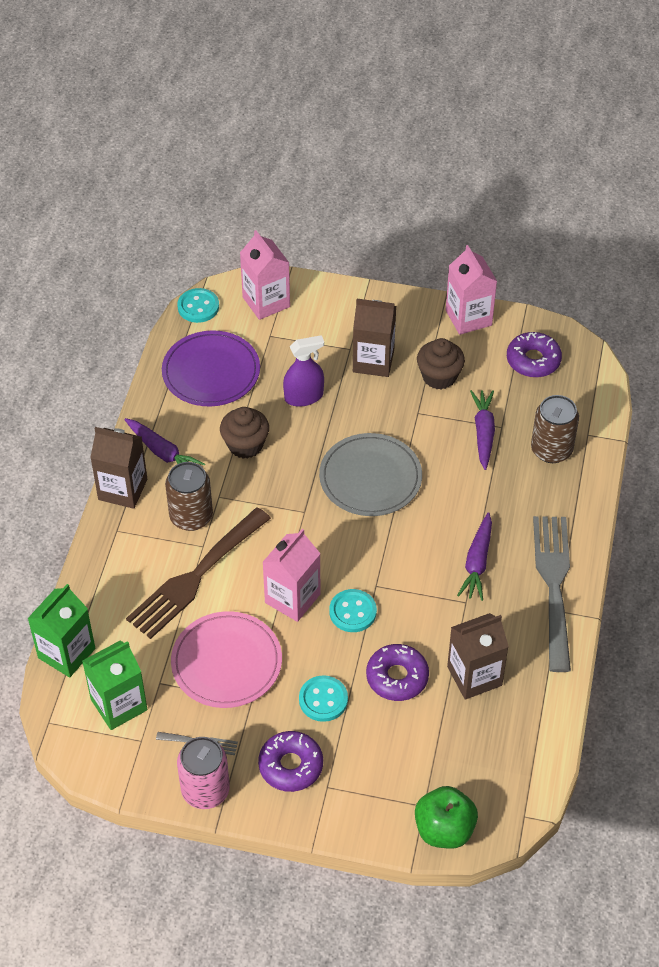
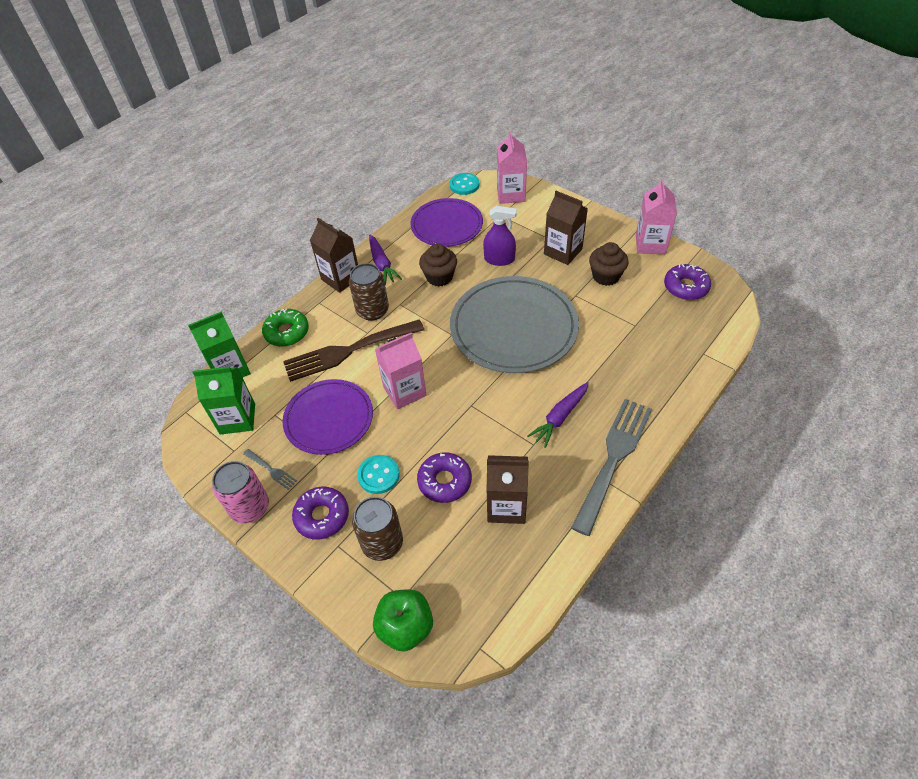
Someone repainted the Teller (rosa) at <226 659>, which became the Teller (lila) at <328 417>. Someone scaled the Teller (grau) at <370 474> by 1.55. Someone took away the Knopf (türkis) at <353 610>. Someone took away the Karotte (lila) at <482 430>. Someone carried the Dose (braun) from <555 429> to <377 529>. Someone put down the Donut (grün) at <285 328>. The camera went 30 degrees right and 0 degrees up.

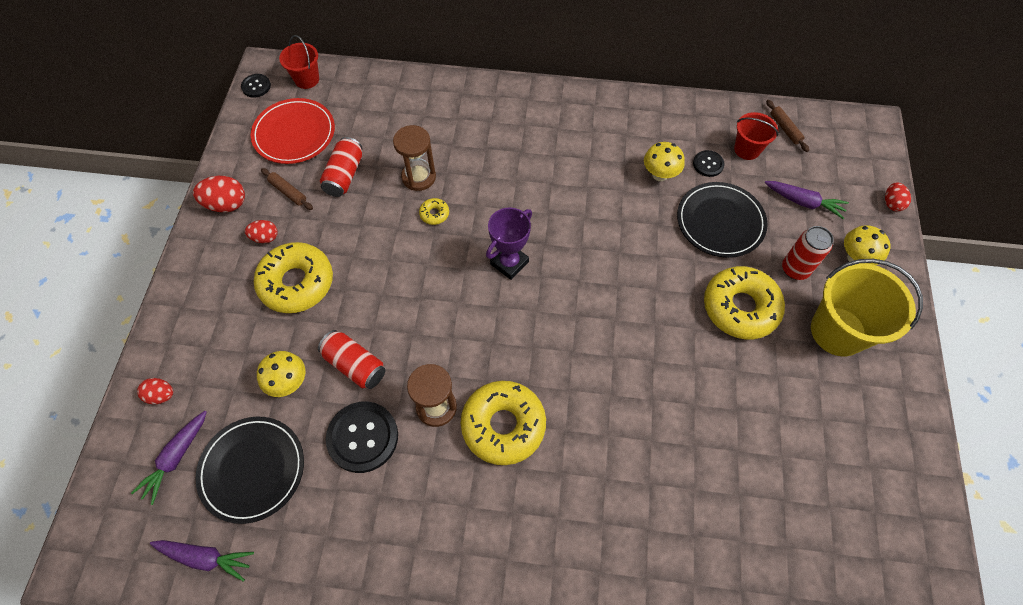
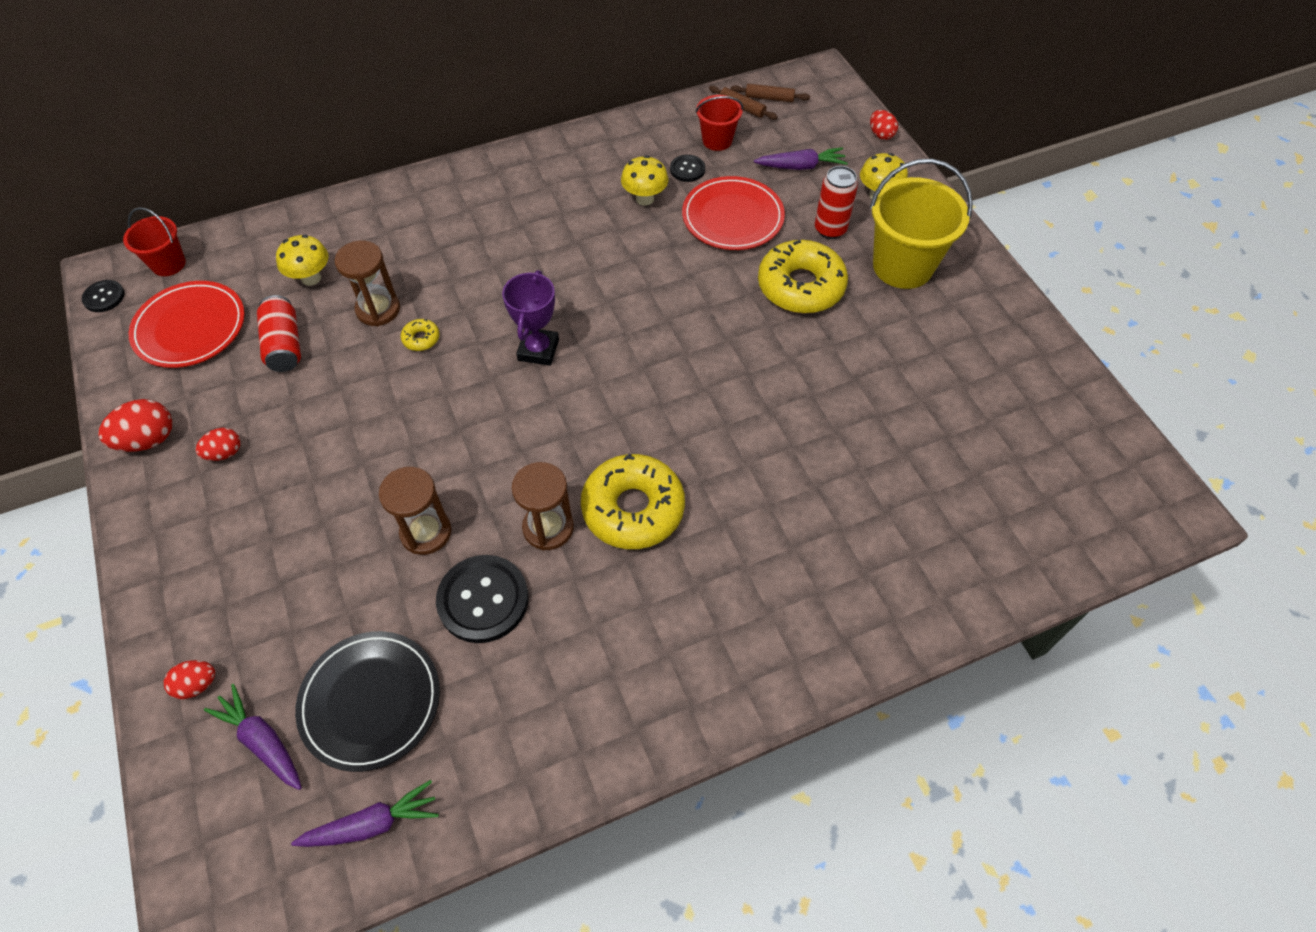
Someone rotated the Karotte (lila) at <169 458> by 135 degrees clockwise. Someone took away the Donut (gelb) at <293 277>. Someone carried the Pilz (gelb) from <281 374> to <302 260>. Someone carried the Nudelholz (braun) from <287 189> to <770 93>. Someone swapped the Dose (rot) at <351 359> for the Sanduhr (braun) at <415 511>. Someone repainted the Teller (schwarz) at <722 220>, which became the Teller (rot) at <733 213>. The camera went 30 degrees left and 5 degrees down.

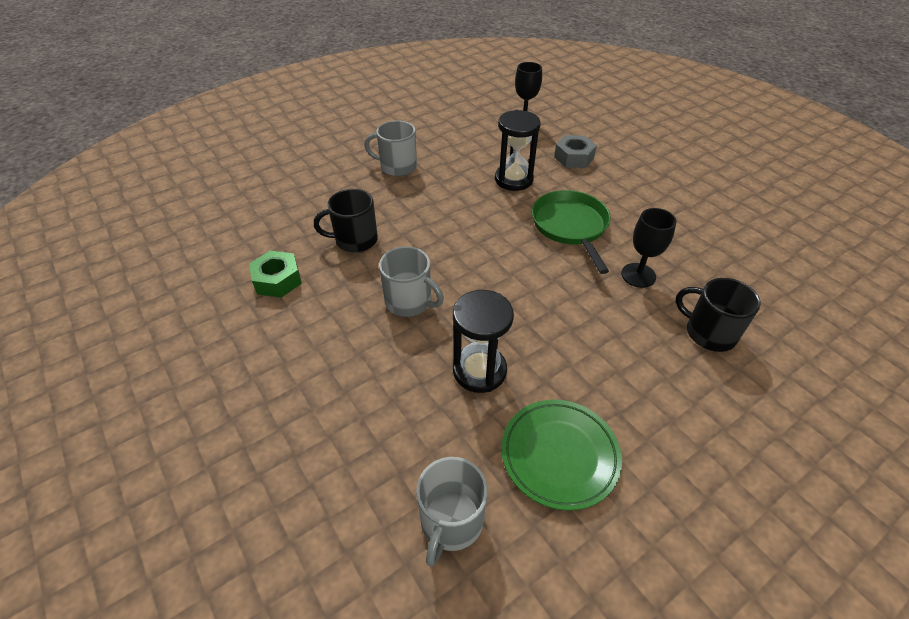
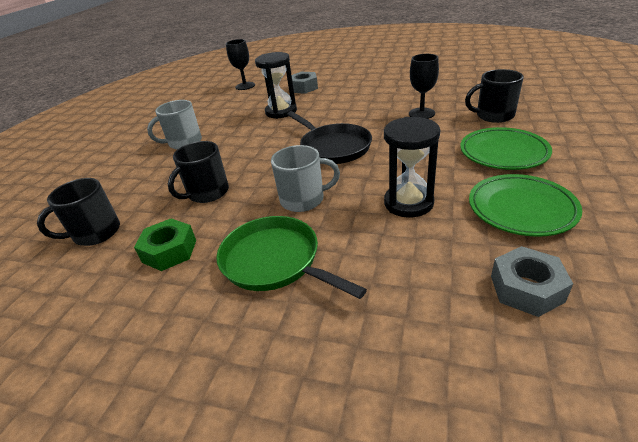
Someone swapped the Tasse (grau) at <452 512> for the Sechskantmutter (grau) at <532 281>. Someone carried the Pfanne (grün) from <571 232> to <291 257>. Someone put down the Tasse (schwarz) at <78 212>. Someone put down the Pfanne (schwarz) at <329 137>. Someone put down the Teller (grün) at <506 148>. The camera went 35 degrees left and 10 degrees down.

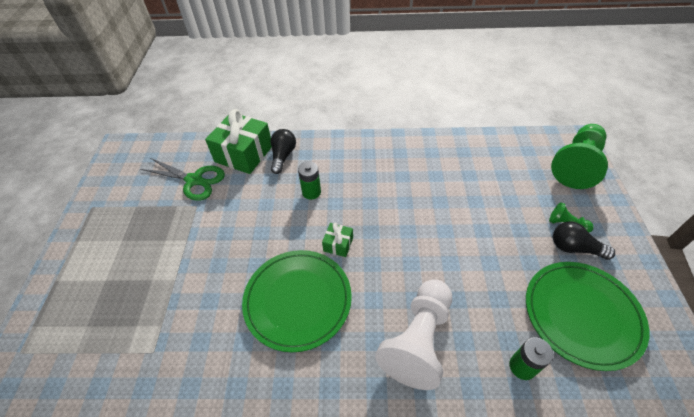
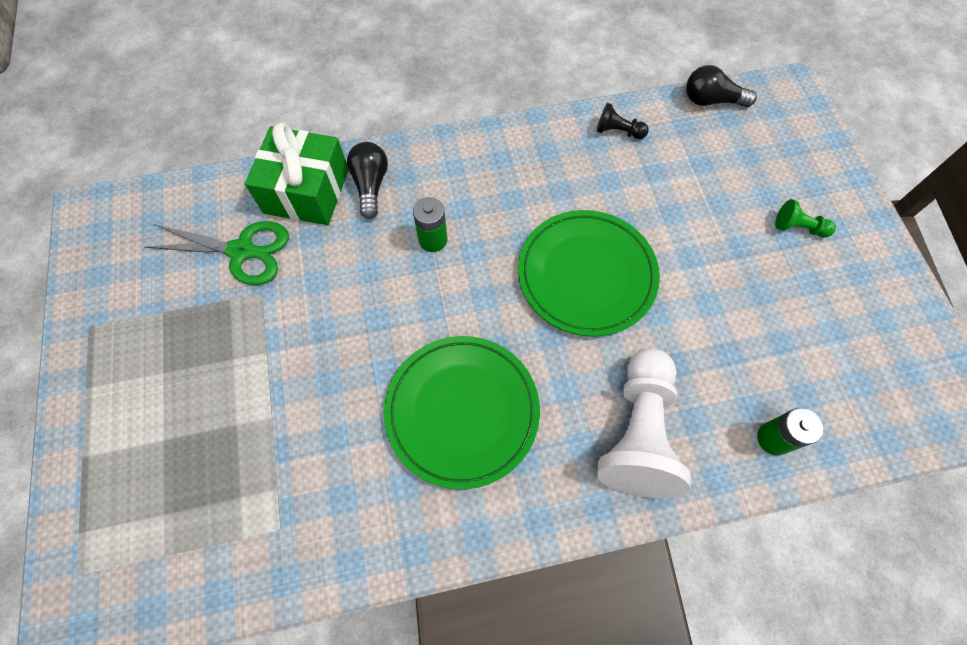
Someone took away the Geschenk (grün) at <337 240>. Someone carried the Teller (grün) from <587 316> to <589 273>. Someone took away the Bauer (grün) at <579 156>. Someone carried the Glühbirne (schwarz) from <584 240> to <721 86>. Someone put down the Bauer (schwarz) at <623 121>. The camera went 15 degrees left and 15 degrees up.

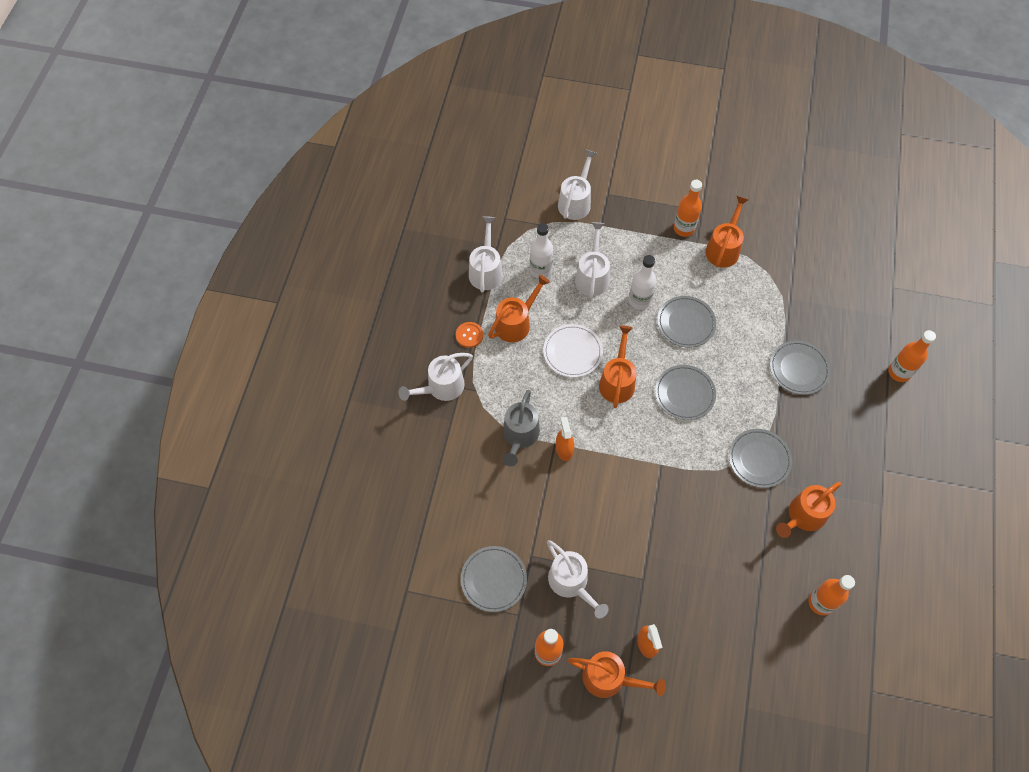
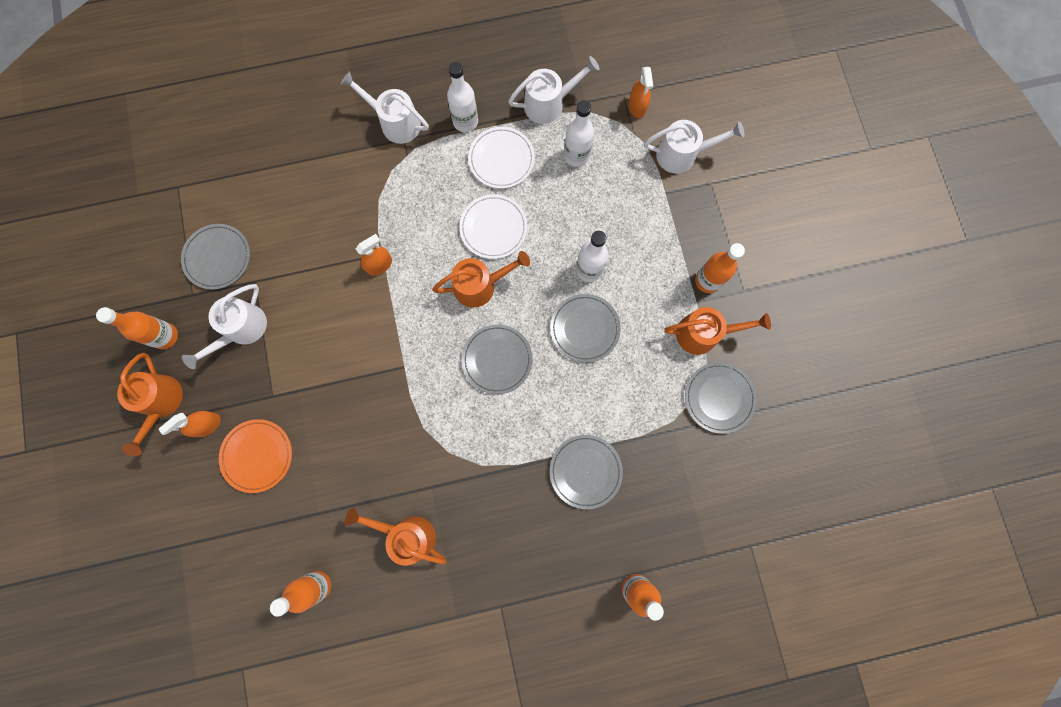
Someone swapped the Knopf (orange) at <469 335> for the Flasche (weiß) at <462 97>. Someone swapped the Gießkanne (orange) at <519 308> for the Teller (weiß) at <501 158>. Someone took away the Gießkanne (grau) at <521 428>. Someone took away the Gießkanne (weiß) at <592 260>. Someone carried the Teller (grau) from <760 458> to <721 398>. Someone put down the Teller (orange) at <255 456>. Someone put down the Sprühflasche (orange) at <641 92>. The camera went 65 degrees right and 15 degrees up.

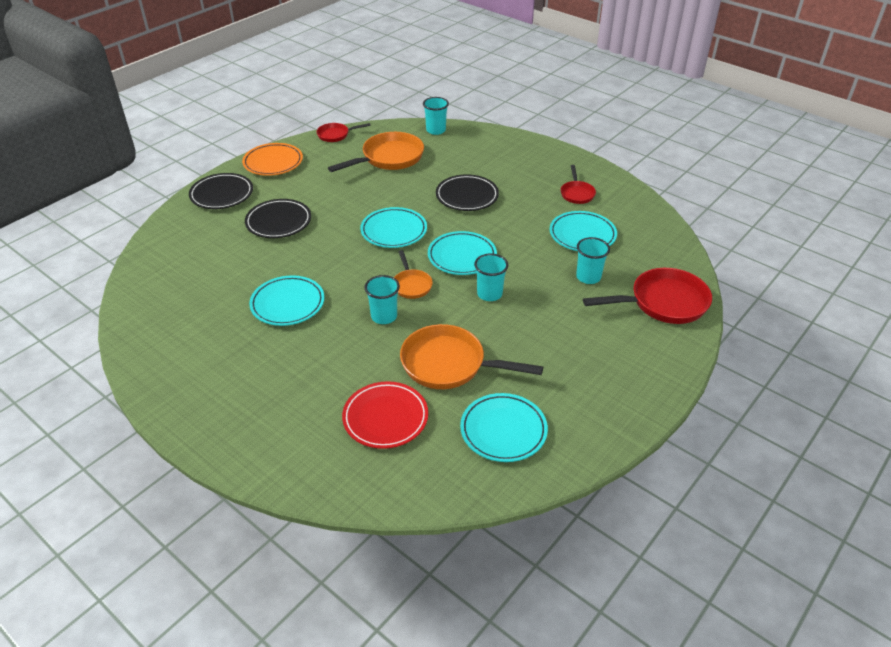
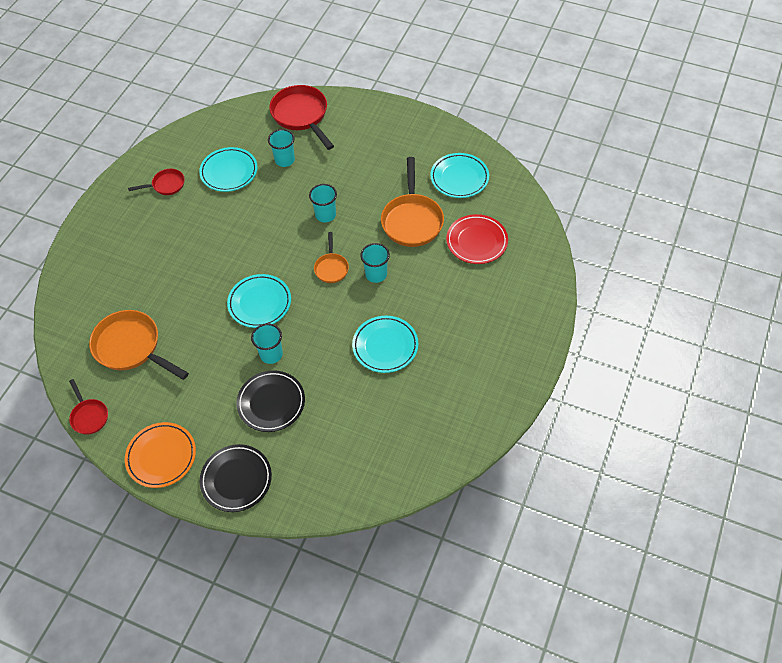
Someone rotated the Pfanne (orange) at <413 274> by 120 degrees clockwise. Someone carried the Becher (türkis) from <436 116> to <267 343>. Someone took away the Teller (türkis) at <462 253>. Someone took away the Teller (schwarz) at <467 192>. The camera went 105 degrees left and 15 degrees up.

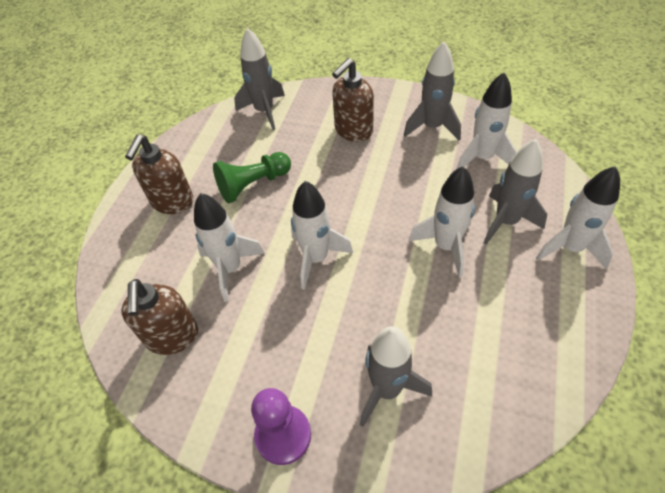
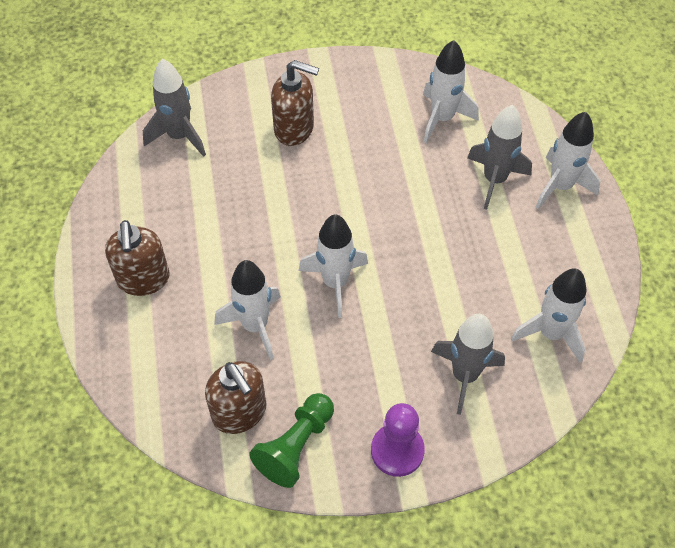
Someone carried the Bauer (grün) from <252 177> to <291 440>. Someone rotated the Seifenspender (braun) at <353 100> by 90 degrees counterclockwise. Someone took away the Rakete (grau) at <432 91>. Someone carried the Rakete (weiß) from <442 221> to <548 315>. The camera went 30 degrees left and 5 degrees up.

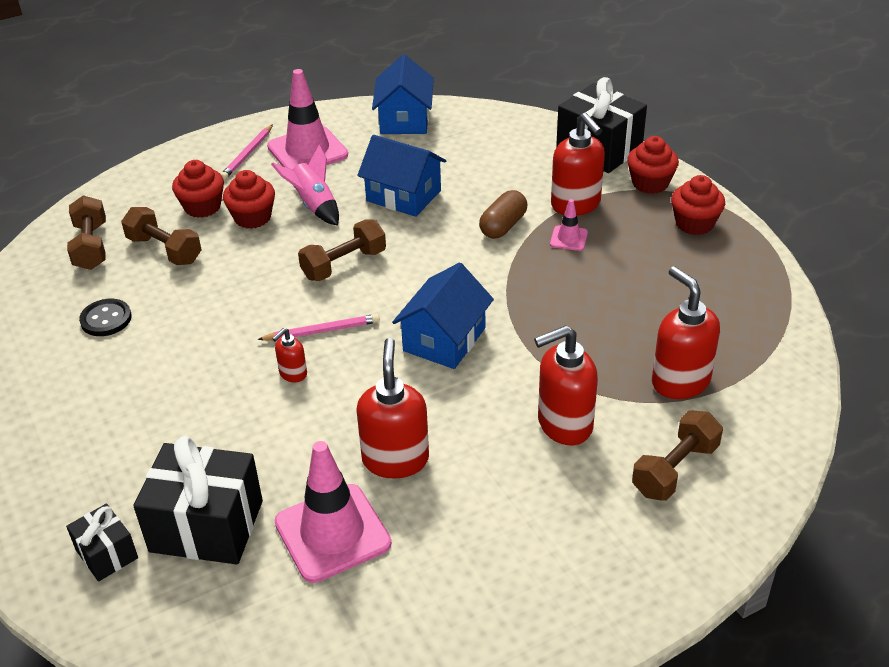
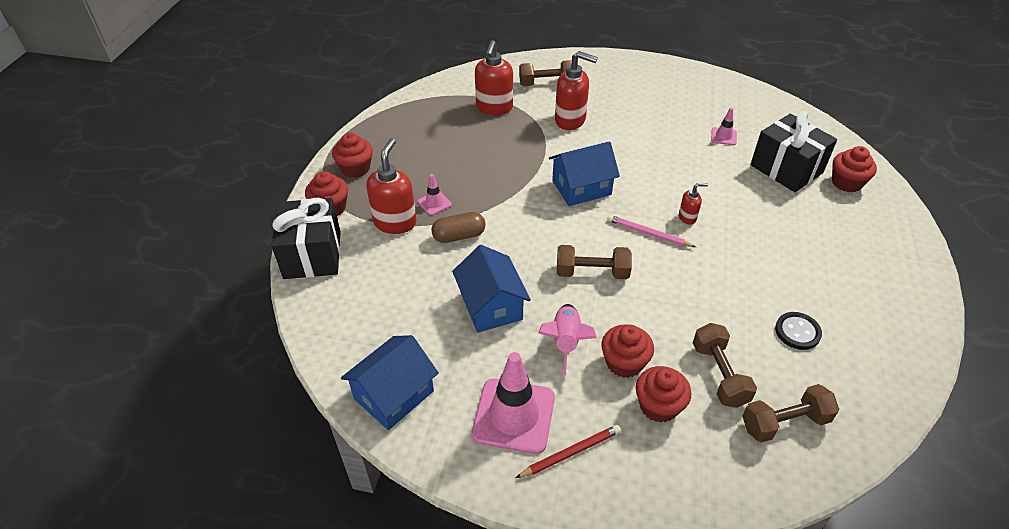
Someone swapped the Geschenk (schwarz) at <102 543> for the Muffin (rot) at <854 169>. Someone rotated the Hantel (braun) at <86 232> by 45 degrees clockwise. Someone repainted the Bleistift (rosa) at <247 152>, which became the Bleistift (rot) at <568 451>. Someone scaled the Leitkegel (rosa) at <333 512> by 0.47. Someone took away the Seifenspender (rot) at <392 408>. The camera went 140 degrees left and 5 degrees up.

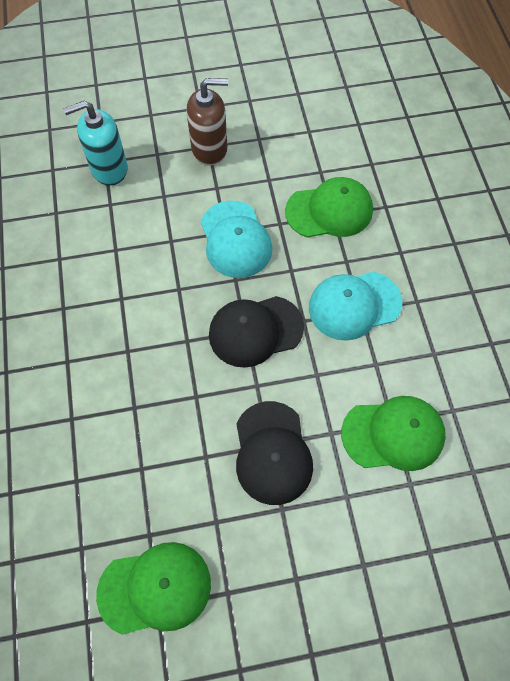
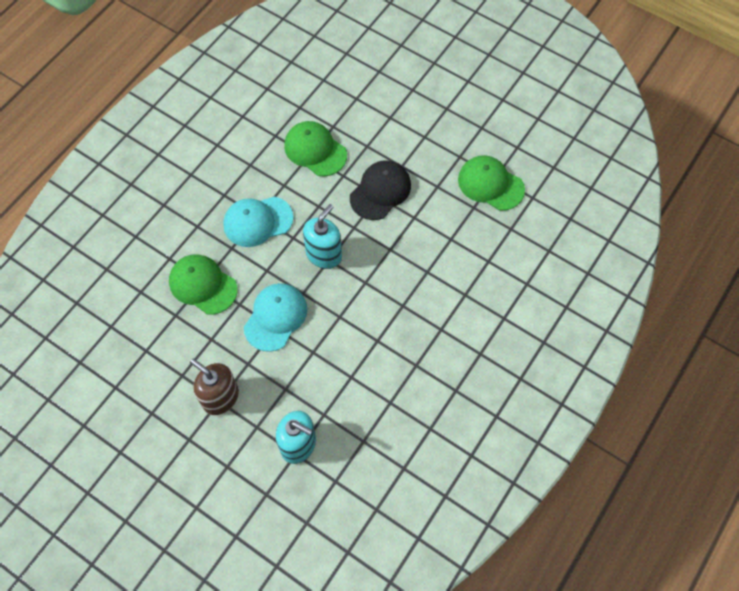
Someone swapped the Kappe (schwarz) at <256 332> for the Seifenspender (türkis) at <322 236>. Someone rotated the Kappe (türkis) at <355 306> by 135 degrees clockwise. The camera went 135 degrees left and 0 degrees up.

